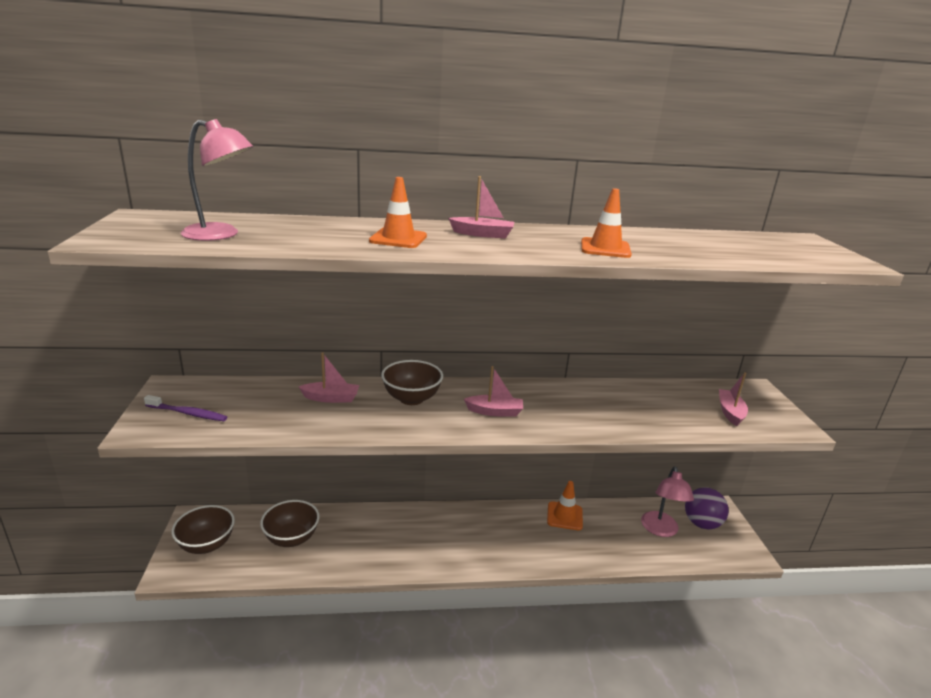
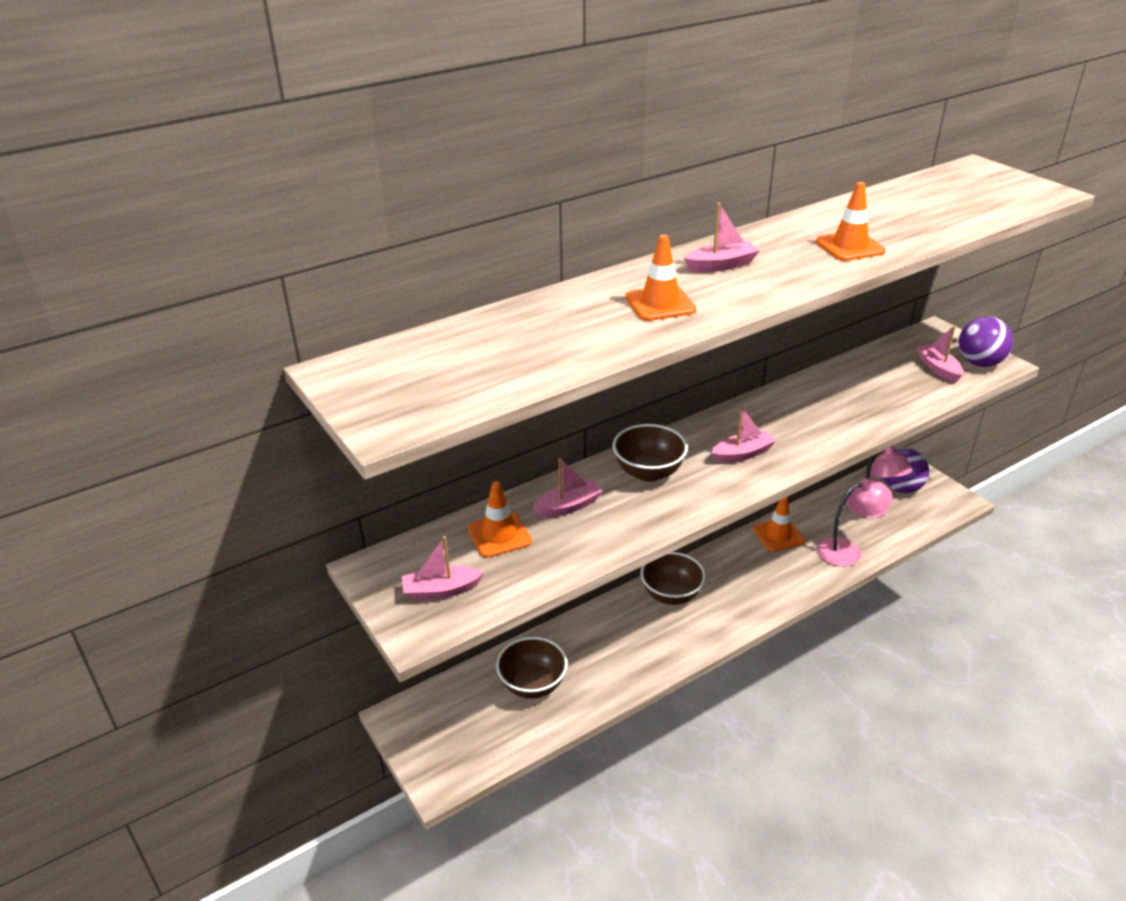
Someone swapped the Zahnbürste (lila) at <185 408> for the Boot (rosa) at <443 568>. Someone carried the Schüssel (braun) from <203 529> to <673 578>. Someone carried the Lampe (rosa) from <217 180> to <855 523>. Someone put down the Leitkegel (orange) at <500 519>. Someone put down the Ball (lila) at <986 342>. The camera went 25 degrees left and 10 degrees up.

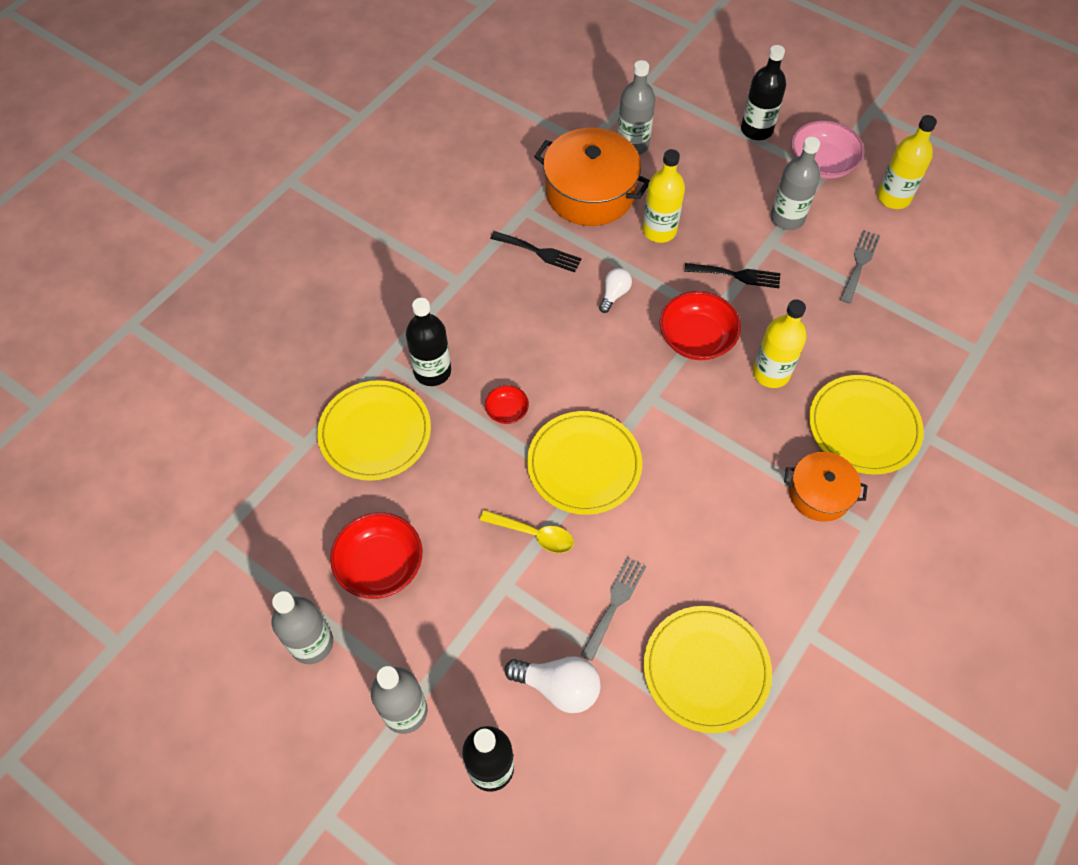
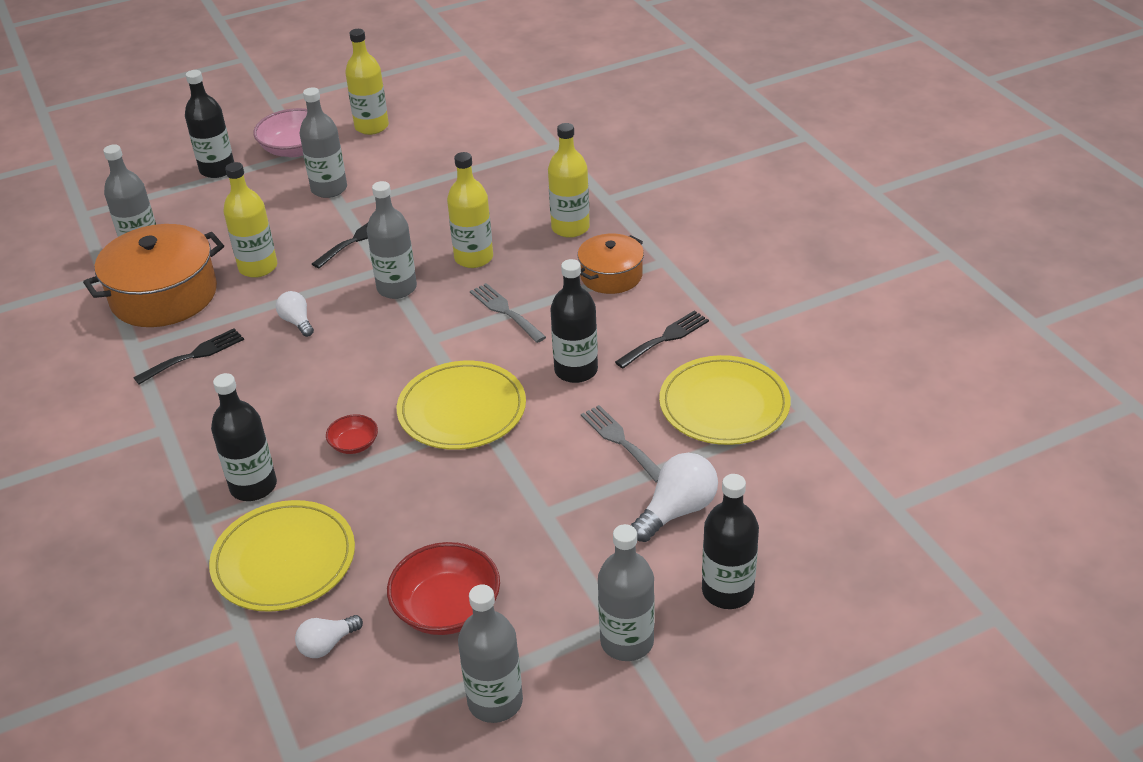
Someone took away the Löffel (gelb) at <527 531>. Someone swapped the Schüssel (rot) at <700 325> for the Flasche (grau) at <392 240>. Someone swapped the Teller (gelb) at <866 424> for the Flasche (gelb) at <569 180>. Someone carried the Gabel (grau) from <860 267> to <508 313>. Someone put down the Glühbirne (weiß) at <329 636>. Someone put down the Flasche (schwarz) at <574 321>. Someone put down the Gabel (schwarz) at <662 339>. The camera went 60 degrees left and 20 degrees down.

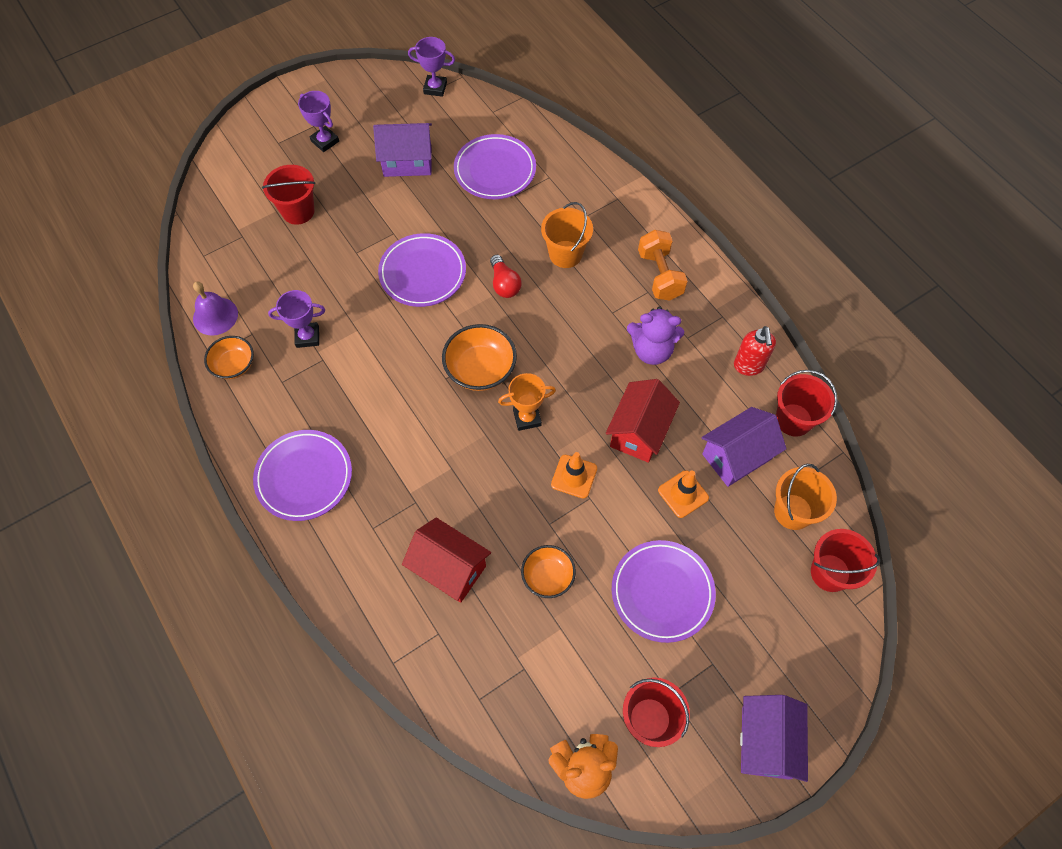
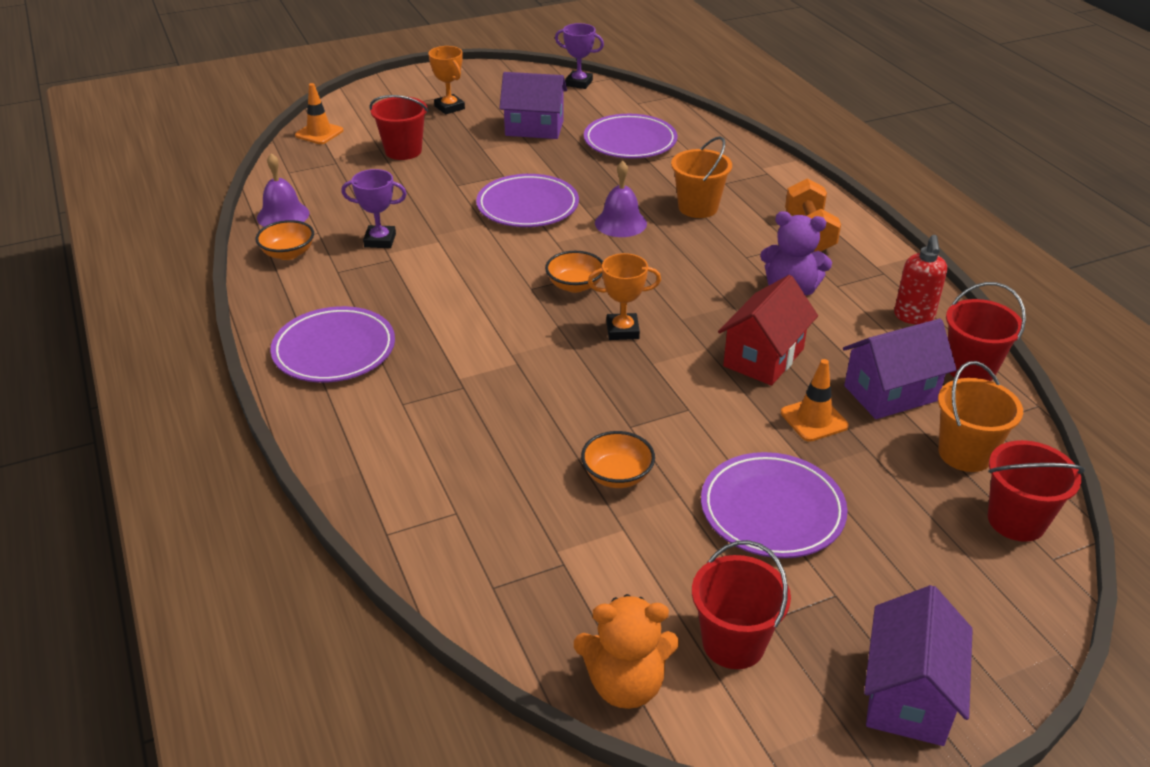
Someone repainted the Pokal (lila) at <318 121>, which became the Pokal (orange) at <446 80>. Someone took away the Haus (rot) at <446 560>. Someone scaled the Schüssel (orange) at <479 357> by 0.66. Someone swapped the Glühbirne (rot) at <505 276> for the Glocke (lila) at <621 199>. Someone carried the Leitkegel (orange) from <574 475> to <319 113>. The camera went 10 degrees right and 25 degrees down.

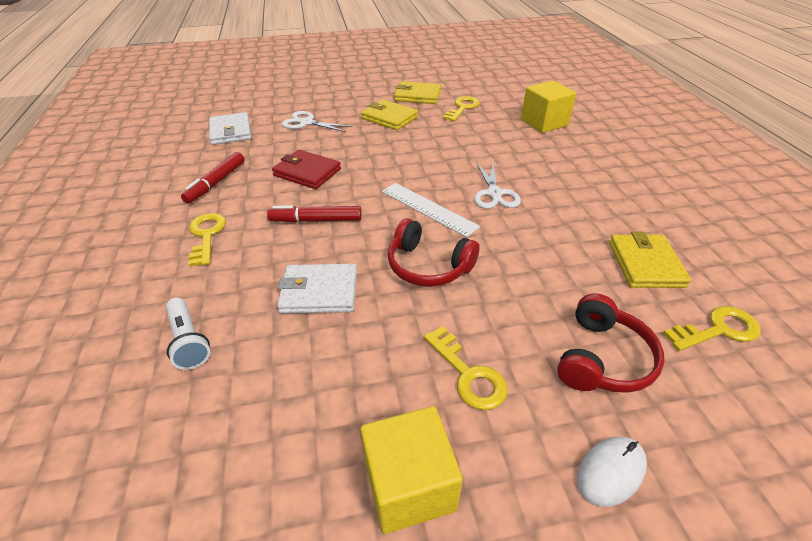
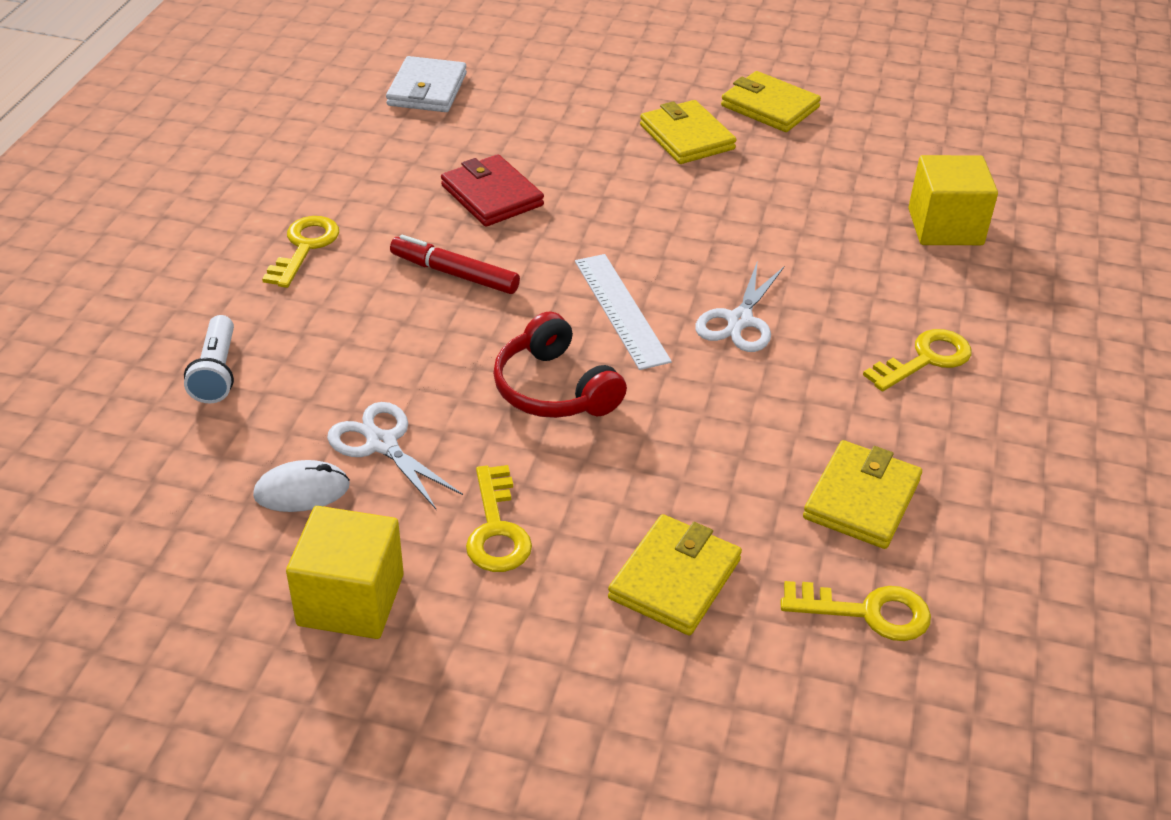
Someone took away the Filzstift (rot) at <213 178>. Someone took away the Geldbörse (weiß) at <317 289>. Someone carried the Schere (weiß) from <317 121> to <395 455>. Someone carried the Schlüssel (gelb) from <461 109> to <917 360>. Someone swapped the Kopfhörer (rot) at <611 343> for the Geldbörse (gelb) at <675 574>. Someone carried the Computermaus (weiß) from <612 472> to <301 486>. The camera went 25 degrees right and 0 degrees up.

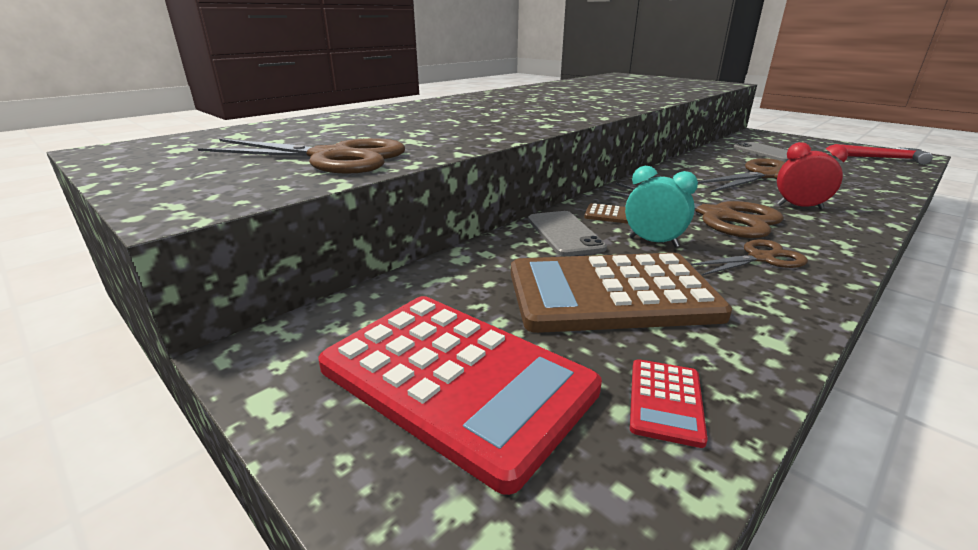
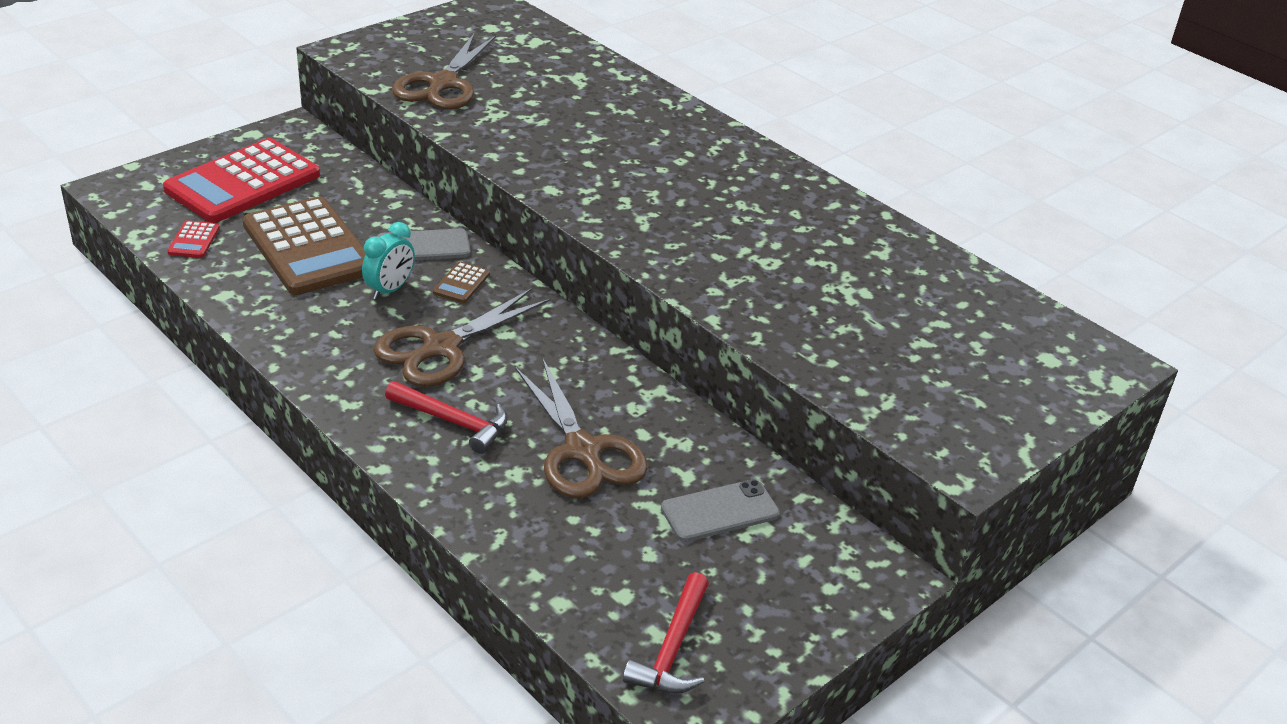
Someone rotated the Taschenrechner (braun) at <621 293> by 150 degrees clockwise. Someone rotated the Taschenrechner (rot) at <669 403> by 105 degrees counterclockwise. Someone took away the Schere (braun) at <749 257>. Someone swapped the Wecker (rot) at <812 175> for the Hammer (rot) at <446 417>. The camera went 90 degrees right and 10 degrees up.

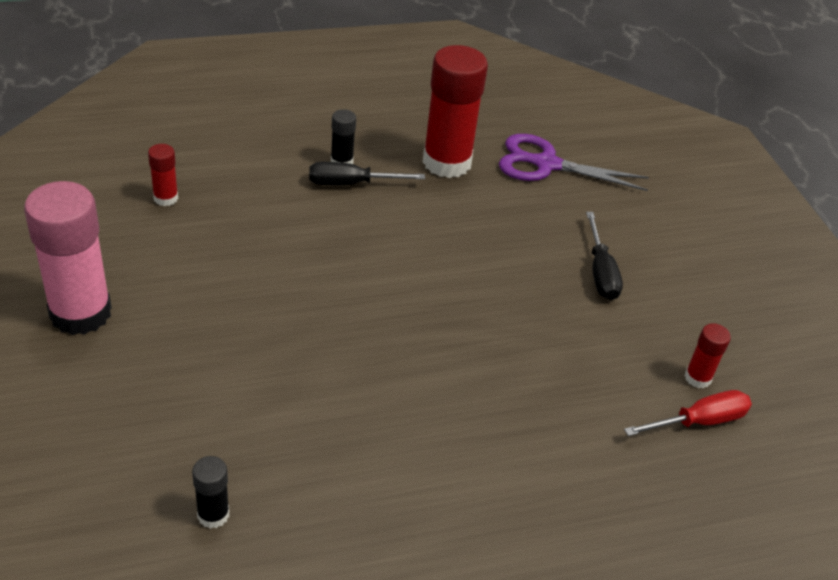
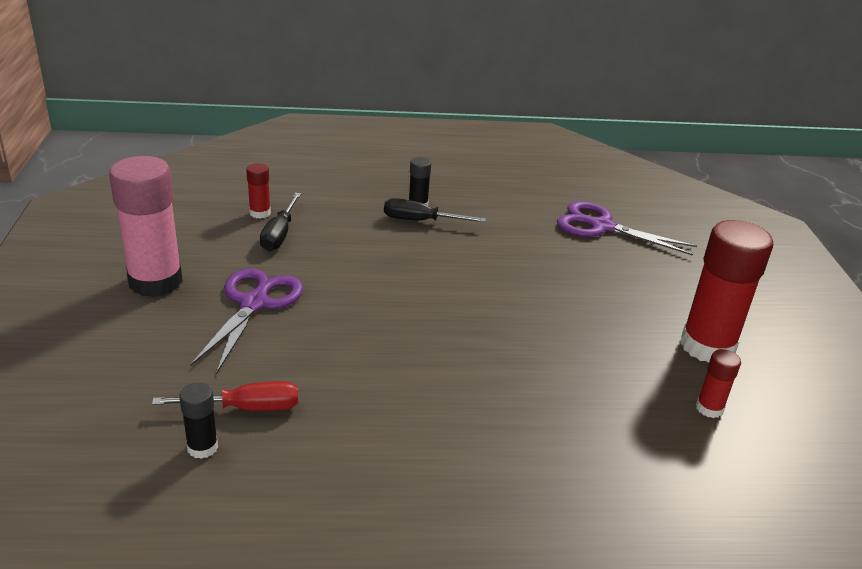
Someone carried the Klebestift (rot) from <455 111> to <726 291>. Someone carried the Schraubenzieher (schwarz) from <604 256> to <280 222>. Someone carried the Schraubenzieher (rot) from <688 413> to <225 396>. Someone put down the Schere (lila) at <246 321>. The camera went 15 degrees right and 10 degrees down.

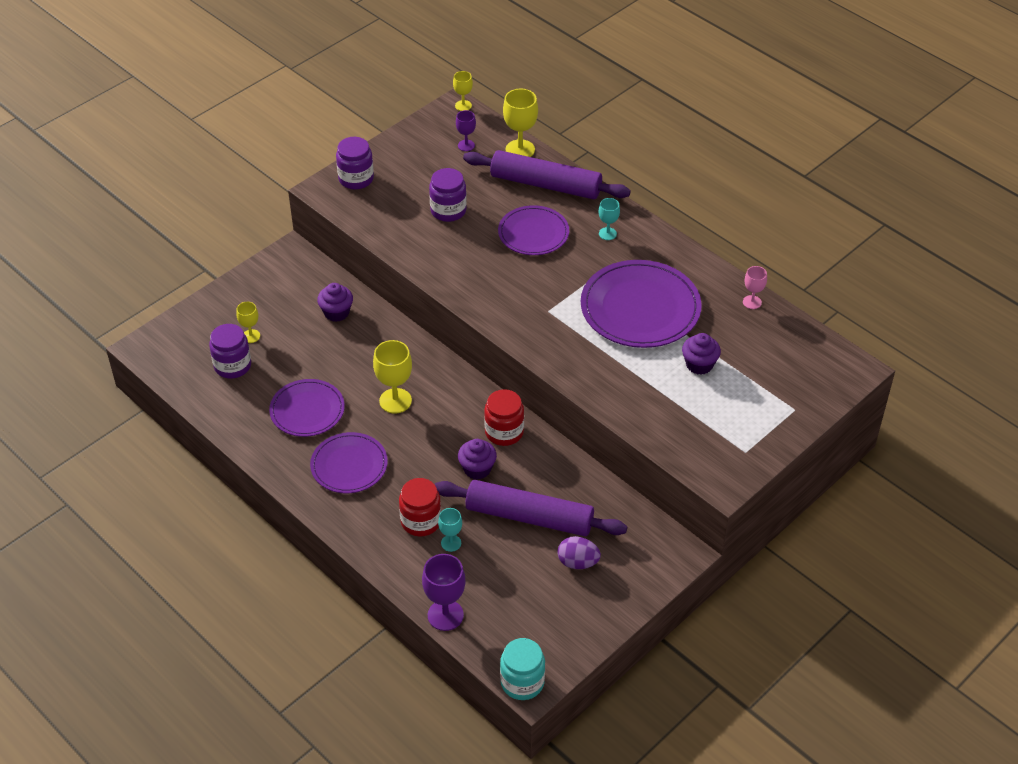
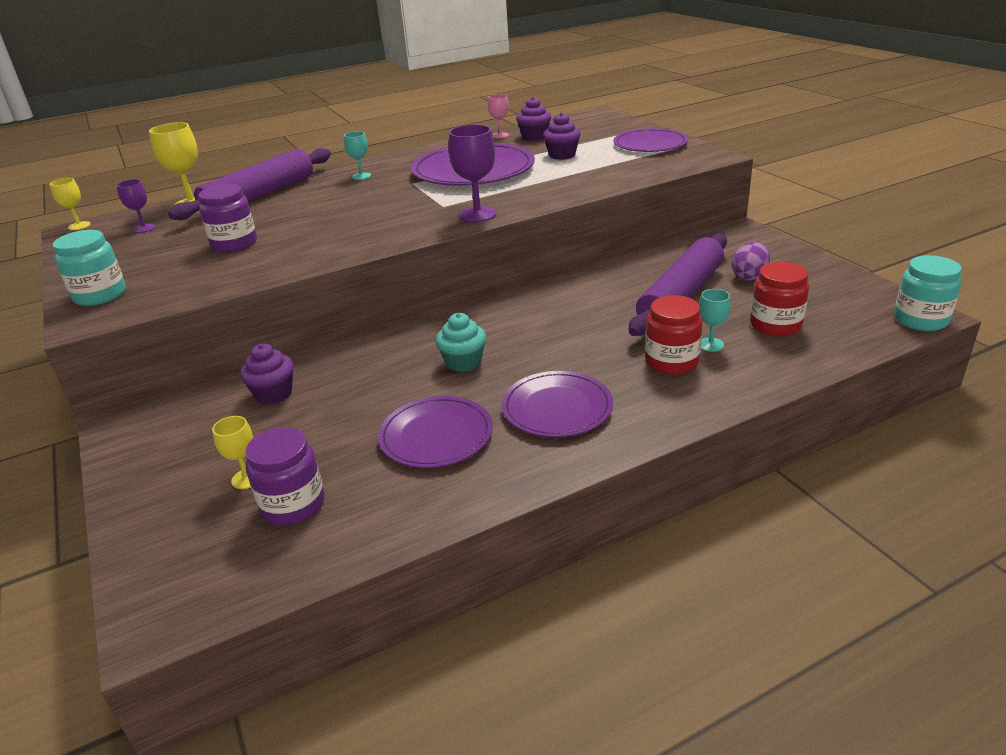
Someone repainted the Einmachglas (lila) at <355 163>, which became the Einmachglas (türkis) at <89 268>. Someone swapped the Kelch (gelb) at <392 377> for the Muffin (türkis) at <461 342>. Someone carried the Kelch (lila) from <444 592> to <472 173>. Someone carried the Muffin (lila) from <477 459> to <533 119>. Someone carried the Einmachglas (rot) from <504 417> to <779 299>. Someone carried the Teller (lila) from <533 230> to <651 140>. The camera went 70 degrees left and 15 degrees down.

